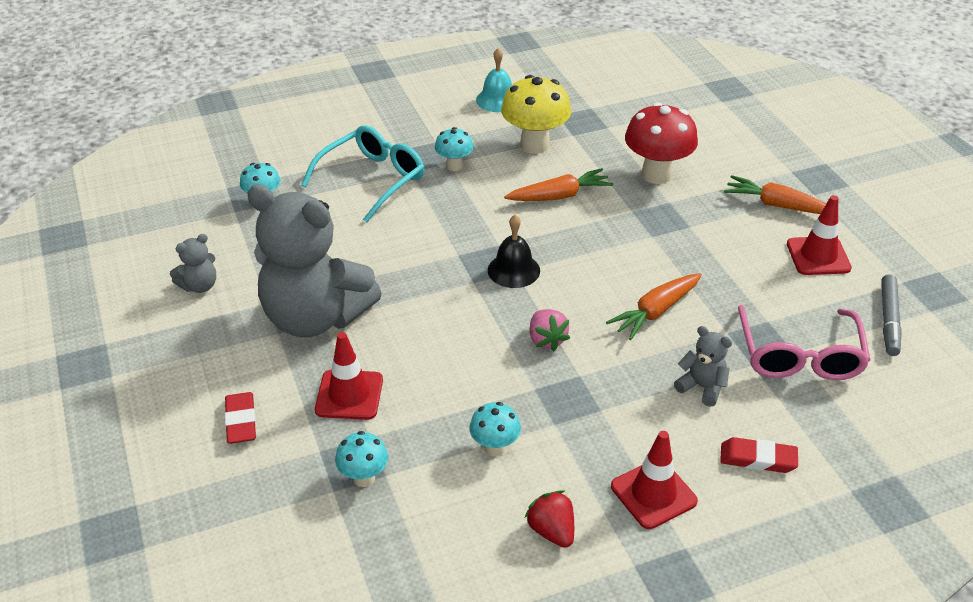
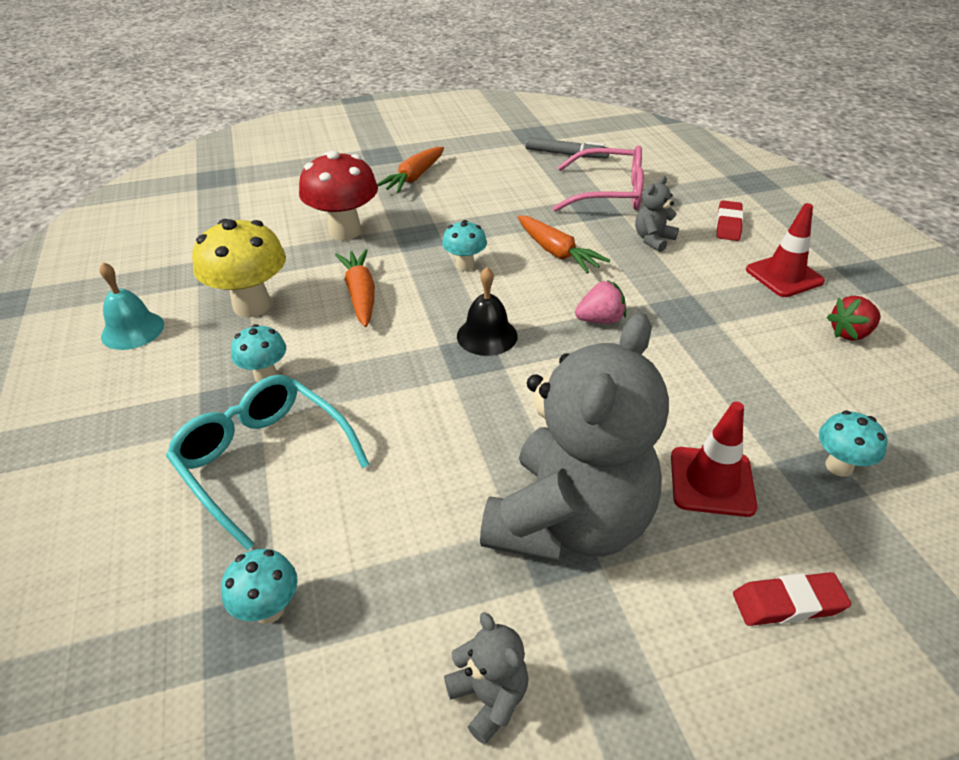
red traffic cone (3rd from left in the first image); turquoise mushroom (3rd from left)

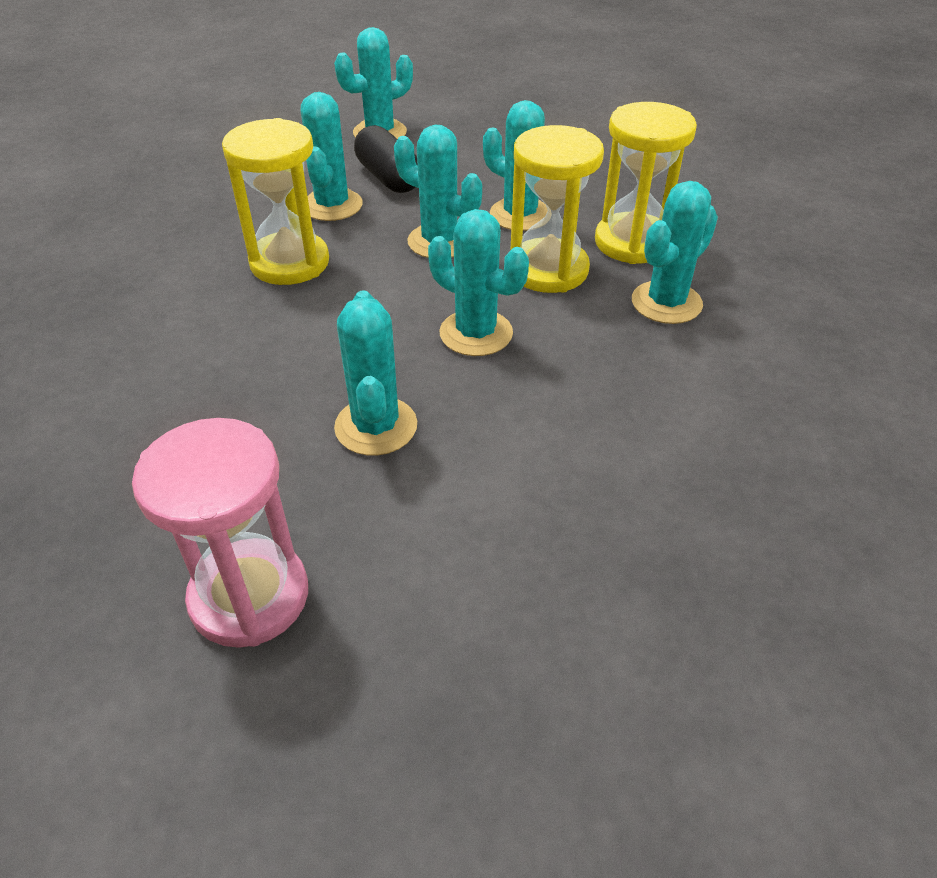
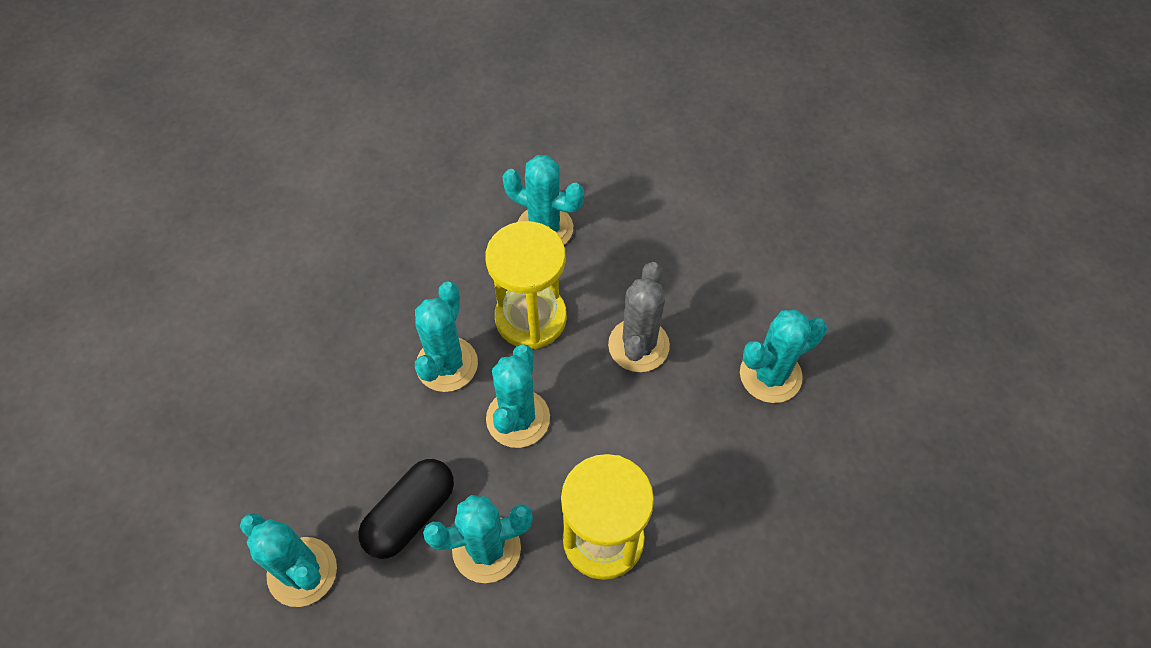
yellow hourglass (3rd from left in the first image); grey cactus; pink hourglass

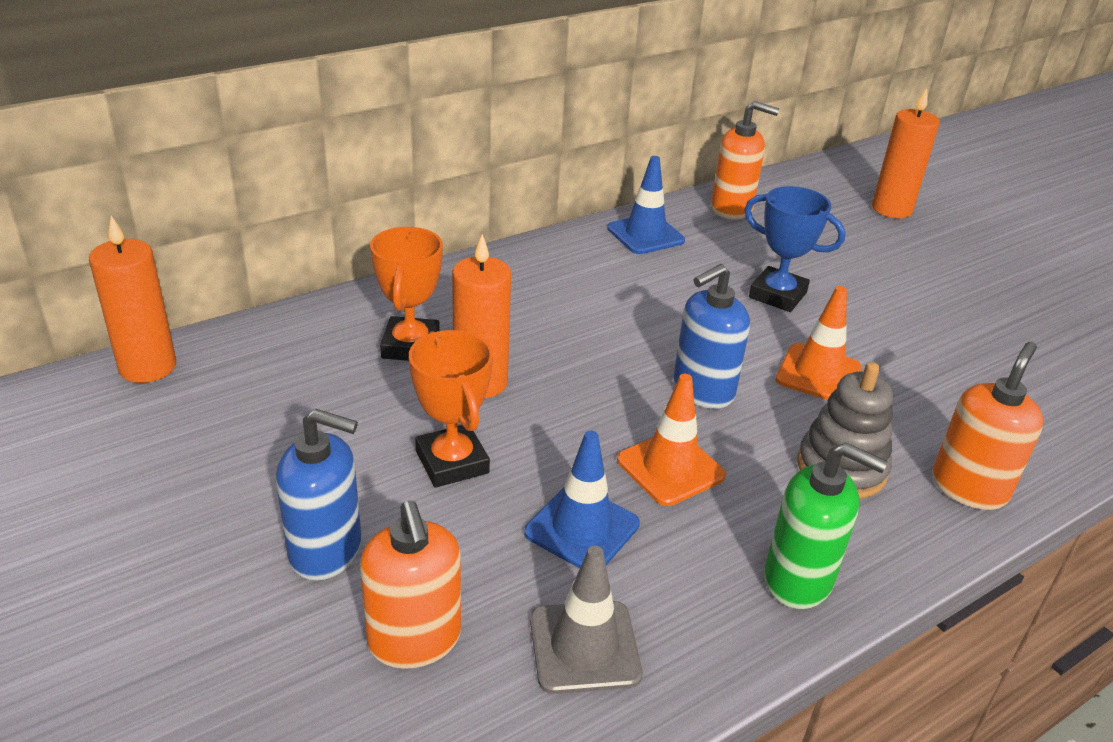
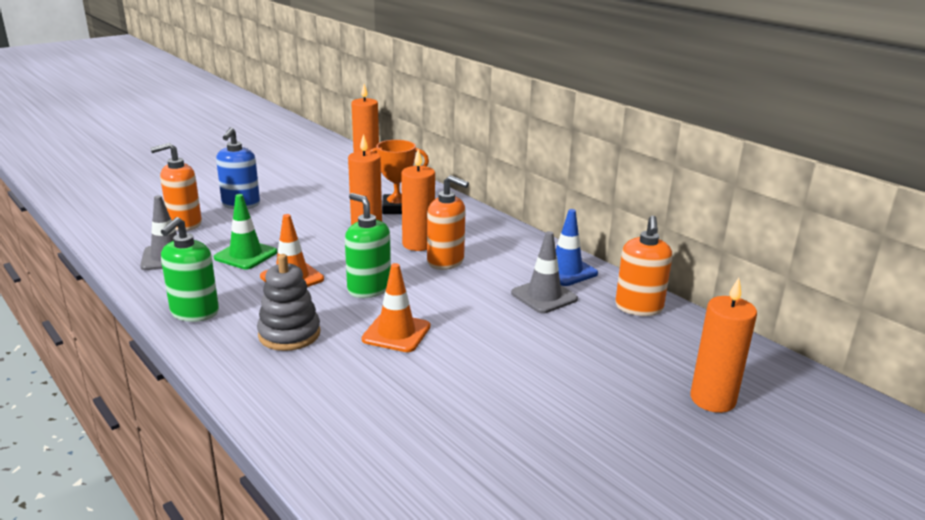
blue trophy; green soap dispenser (2nd from left); orange trophy (2nd from left in the first image); orange soap dispenser (2nd from left); green traffic cone; orange candle (3rd from left); grey traffic cone (2nd from left)

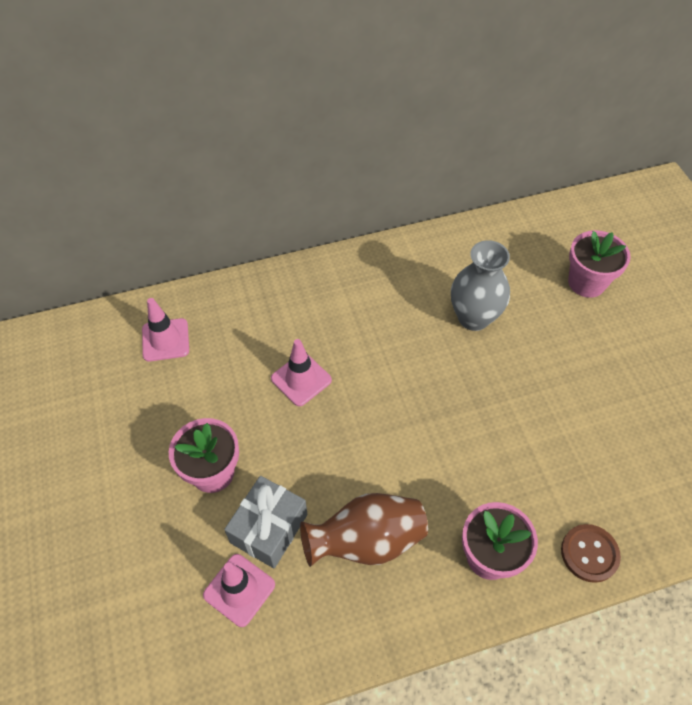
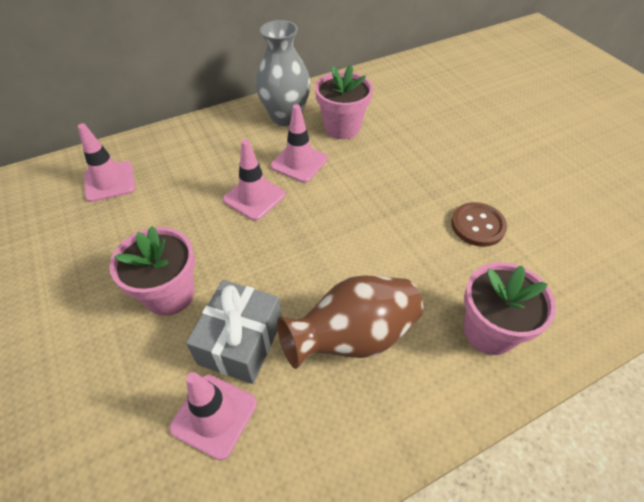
pink flower pot (2nd from left); grey vase; brown button; pink traffic cone (4th from left)

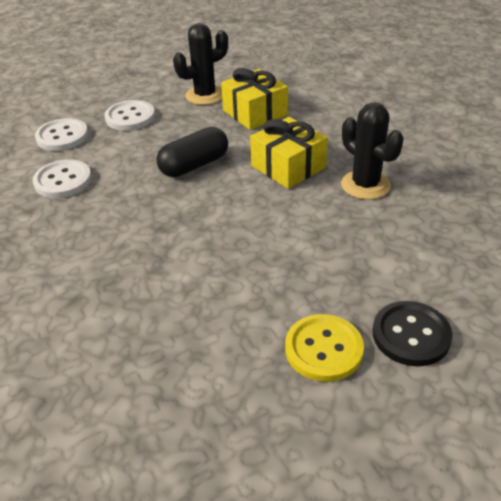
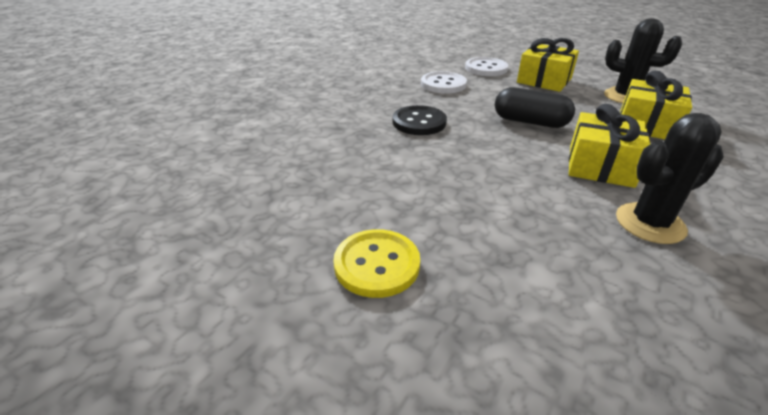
yellow gift (1st from left); black cactus (2nd from left); black button

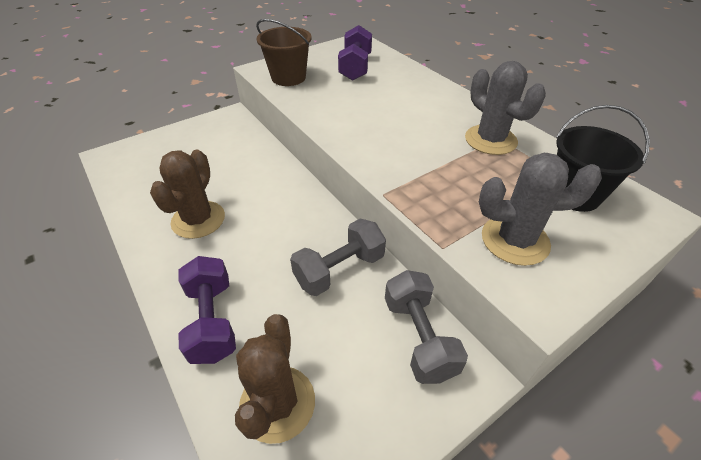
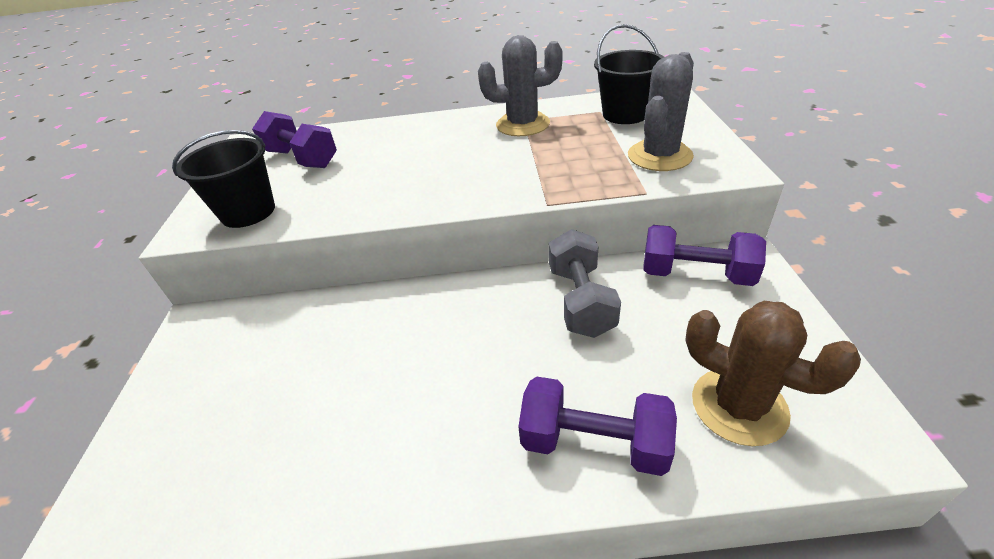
black bucket (1st from left); brown cactus (1st from left in the first image); purple dumbbell (3rd from left)

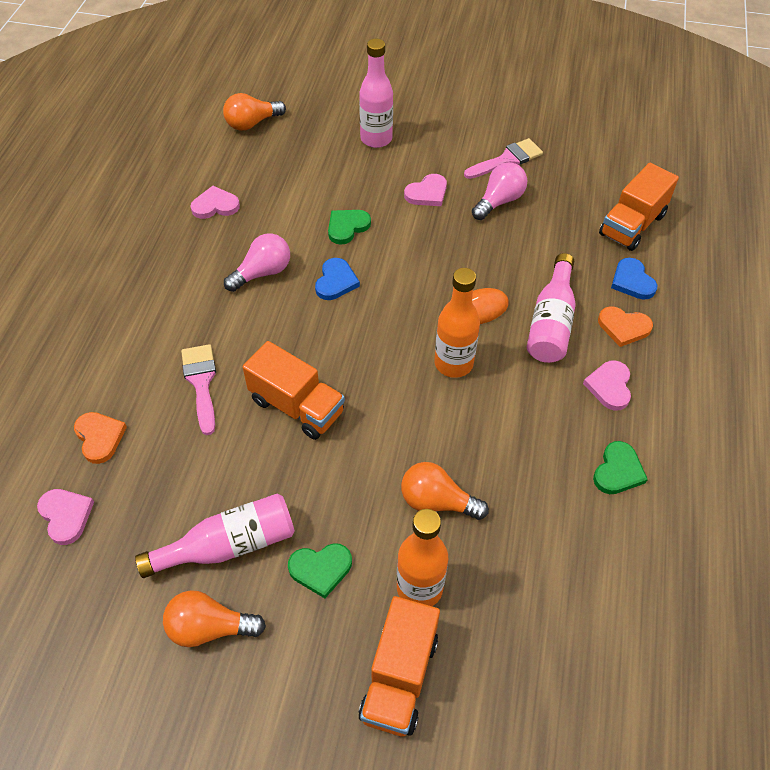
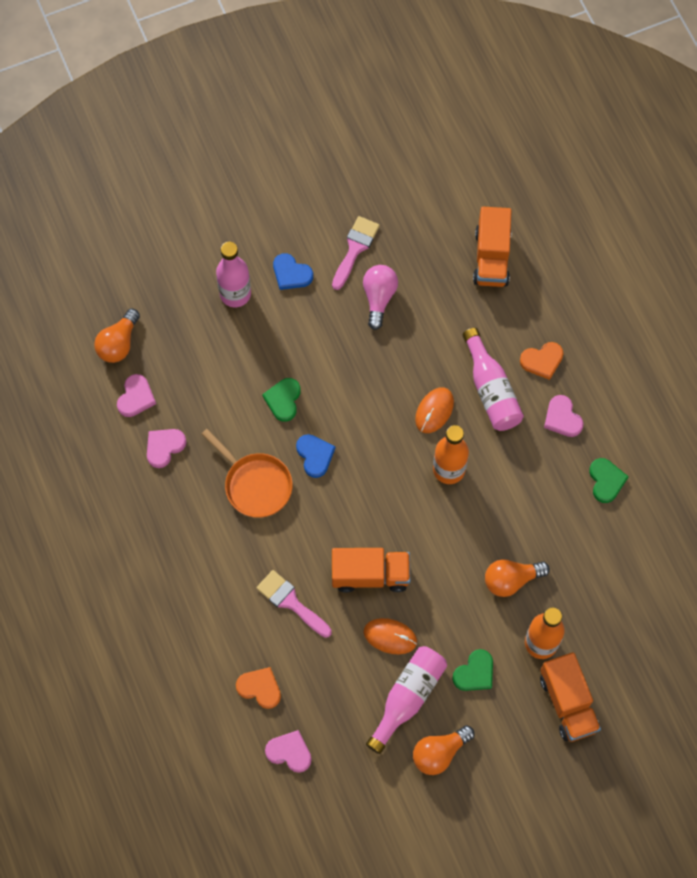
pink heart (1st from left); orange pan; blue heart (1st from left); orange mouse (1st from left)

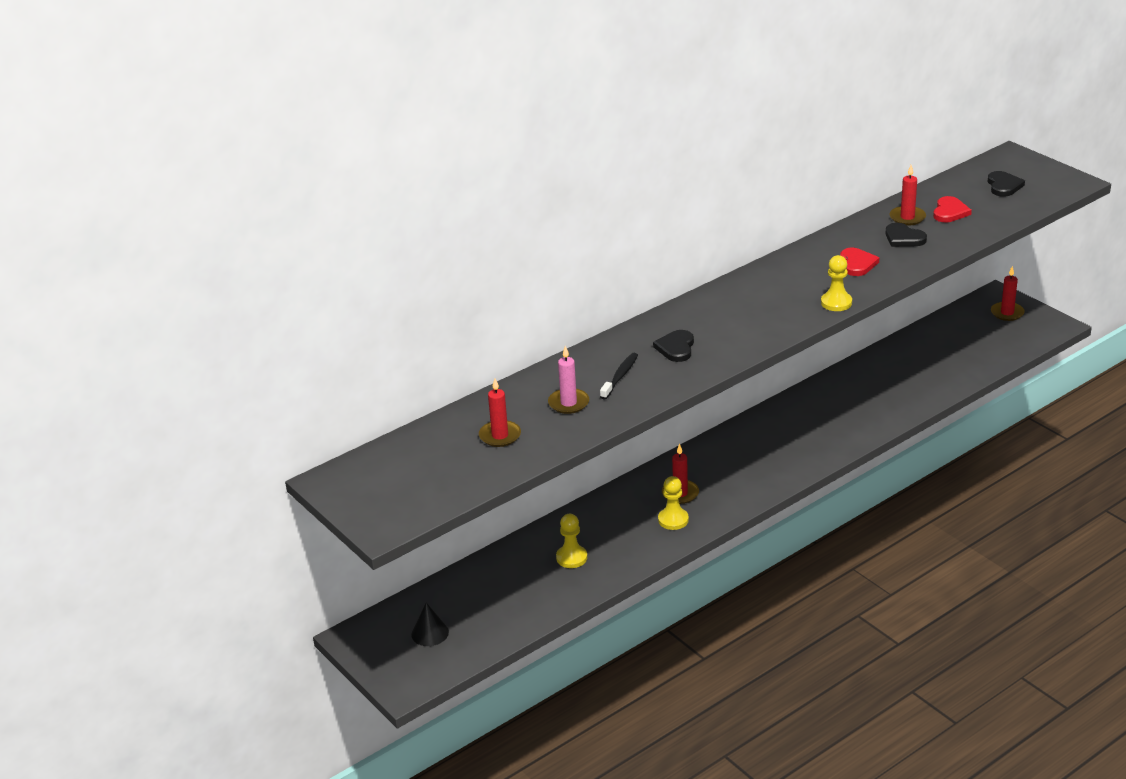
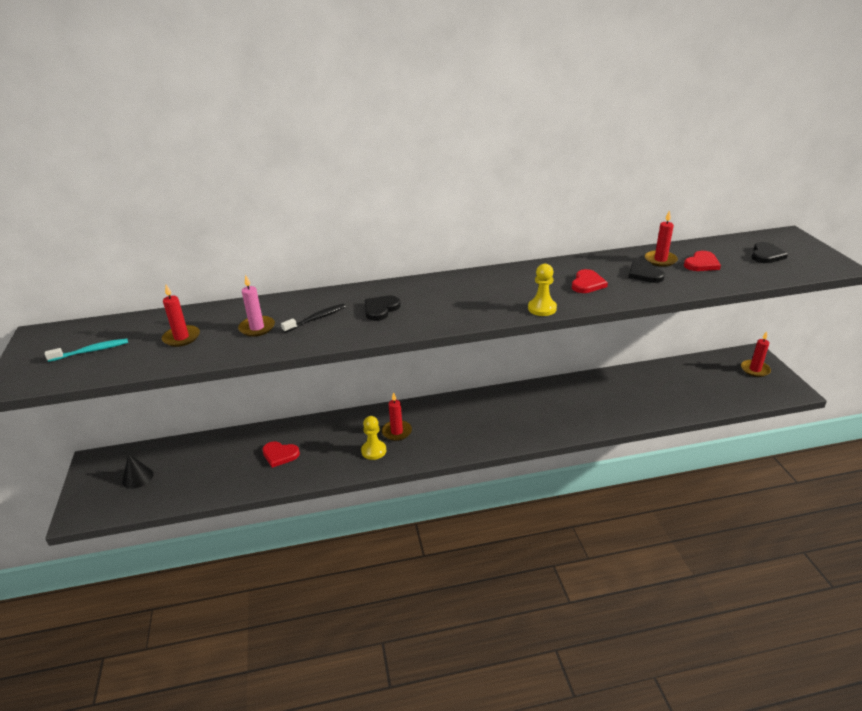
red heart (1st from left); turquoise toothbrush

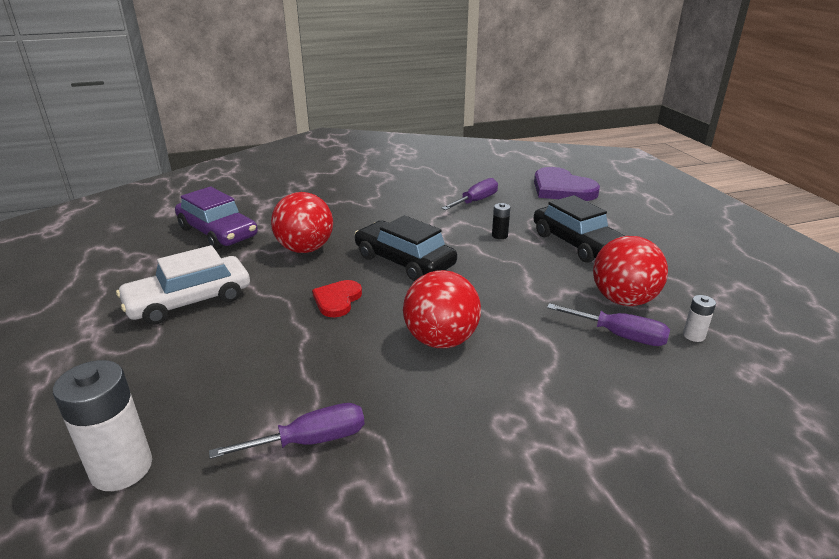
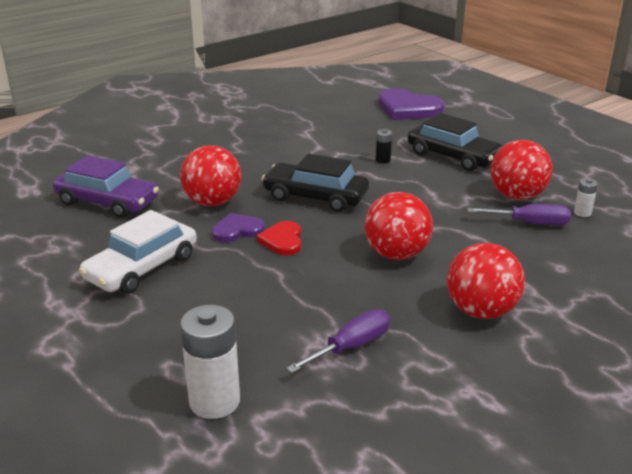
purple screwdriver (2nd from left in the first image); purple heart (1st from left); red ball (3rd from left)

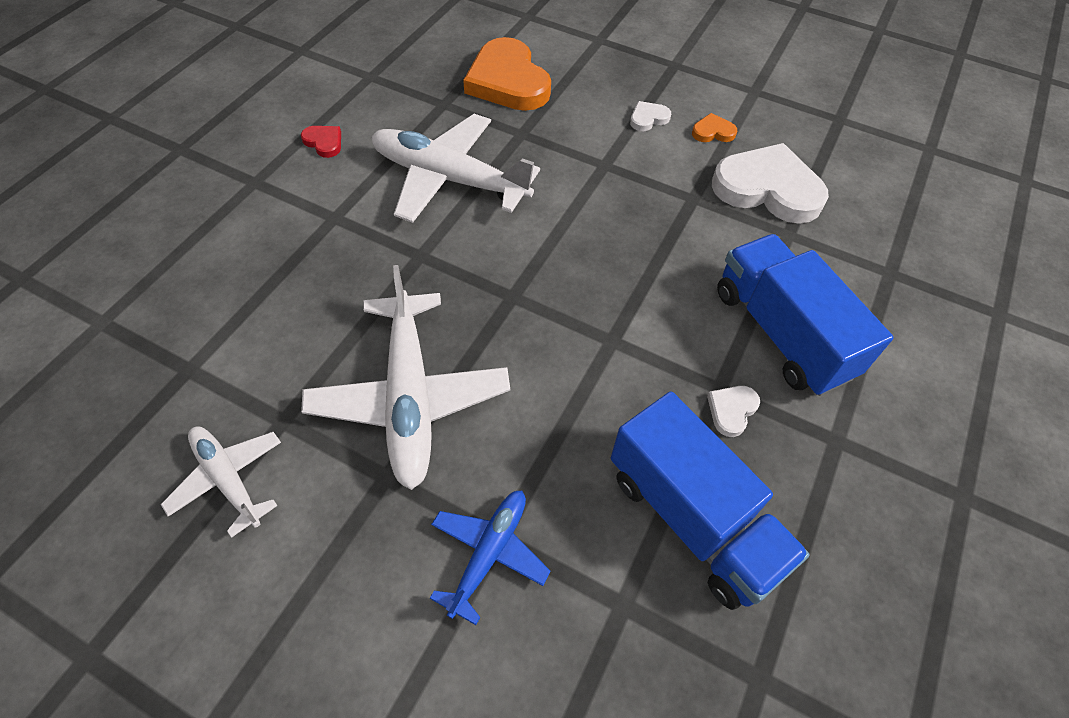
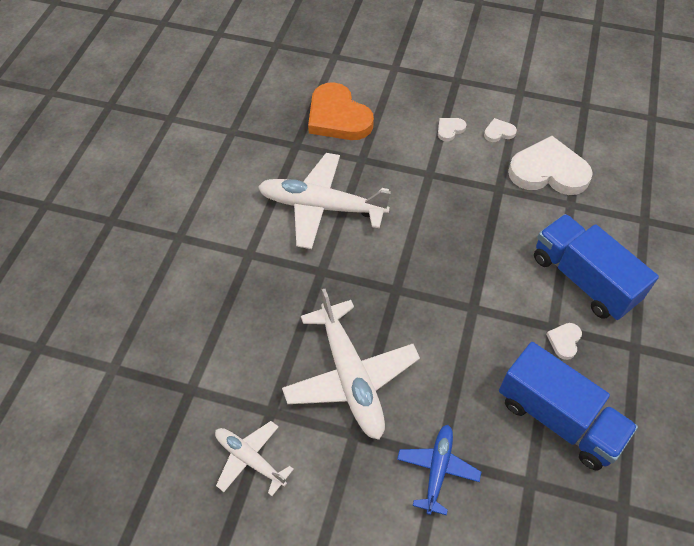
white heart (2nd from left); red heart

